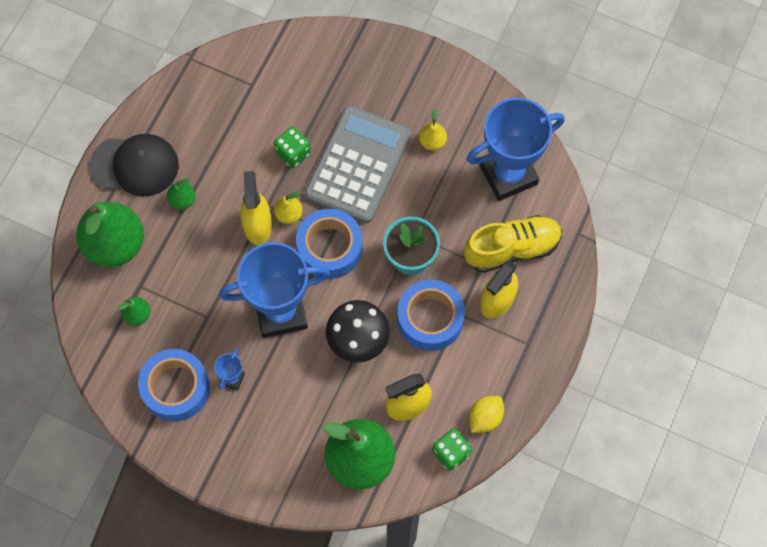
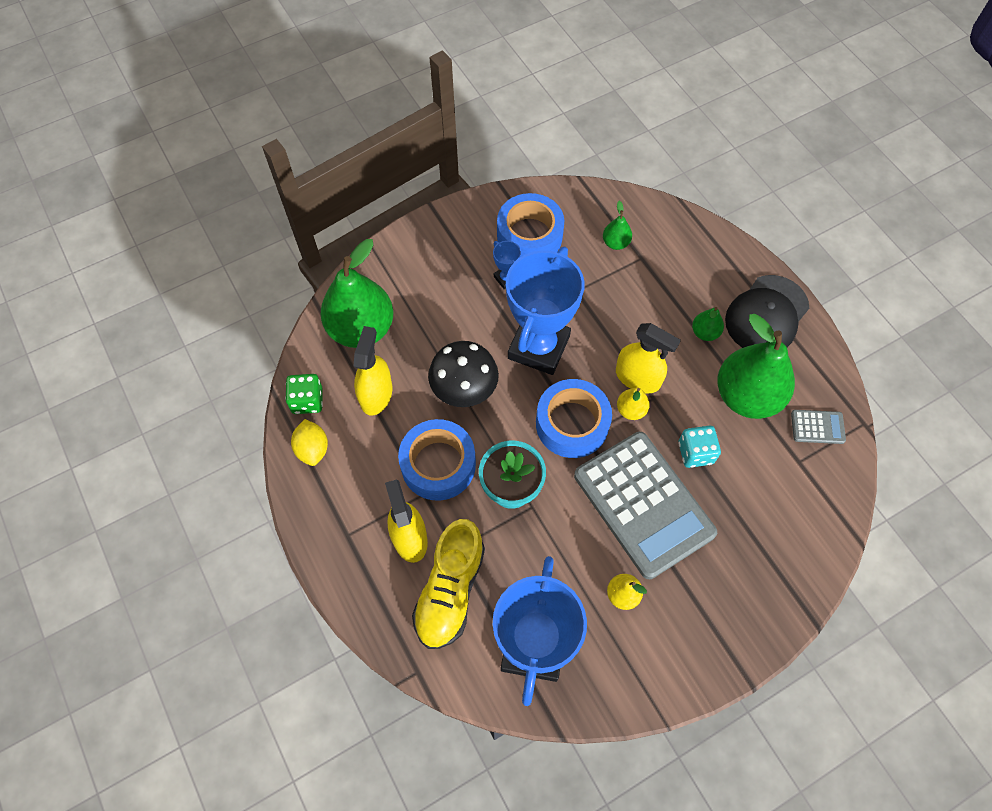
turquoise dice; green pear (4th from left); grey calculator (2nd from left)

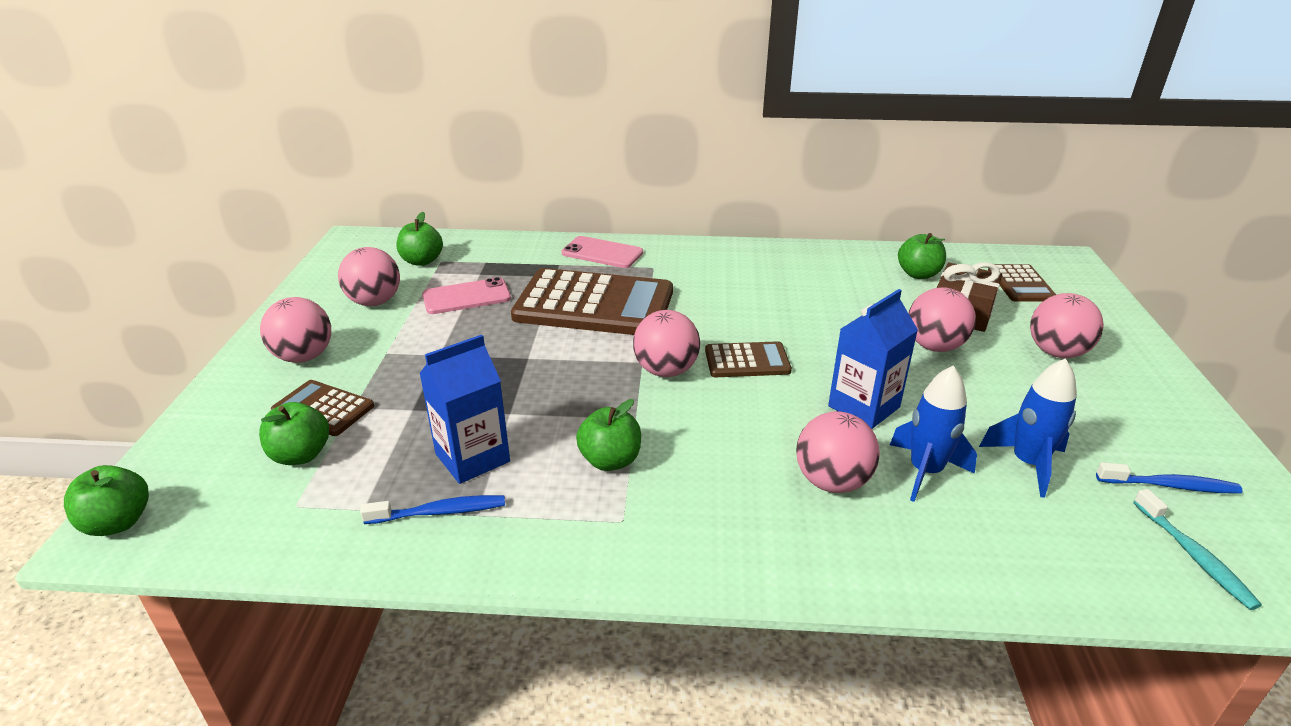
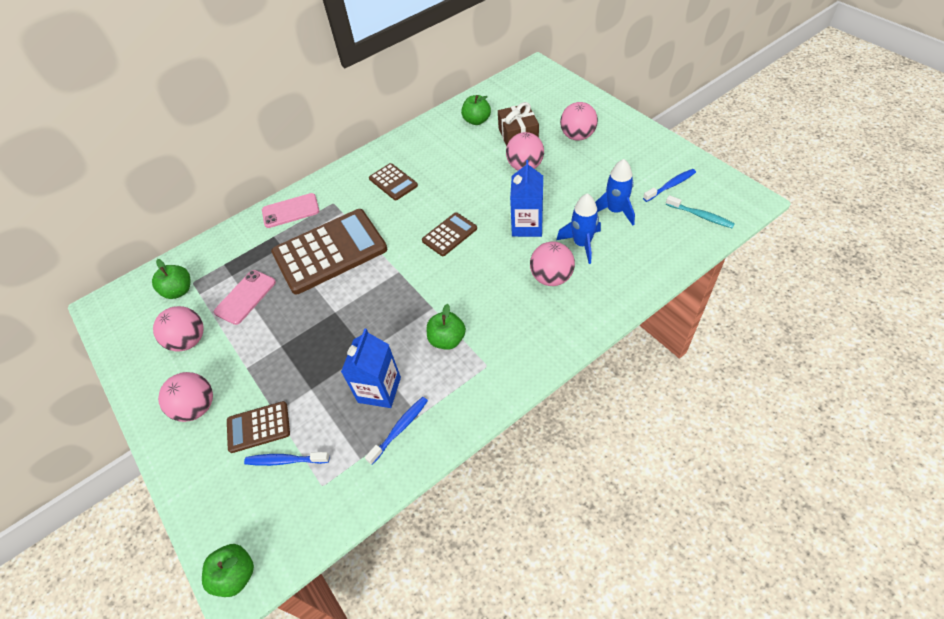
brown calculator (3rd from left); pink ball (3rd from left in the first image); blue toothbrush (1st from left)

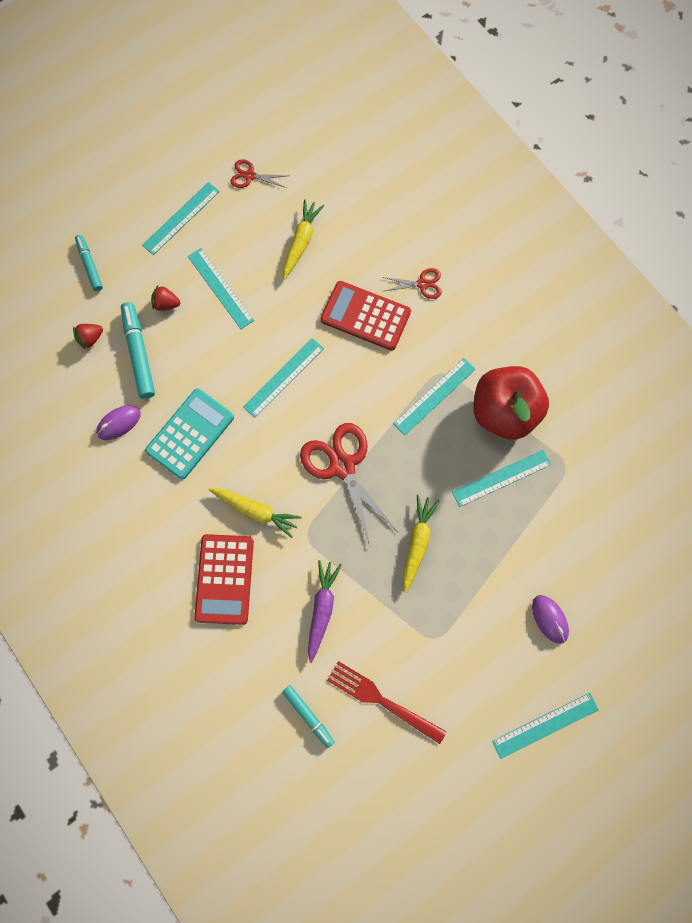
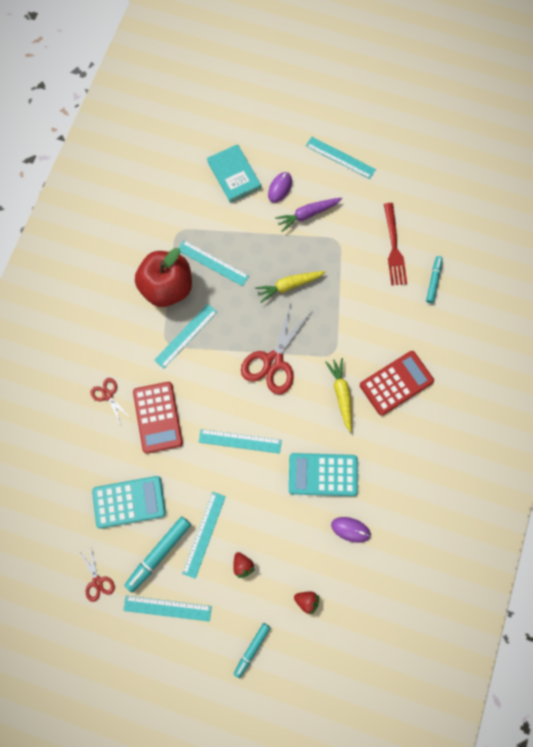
turquoise calculator (1st from left); turquoise marker (1st from left); turquoise ruler (2nd from left); purple carrot; turquoise book

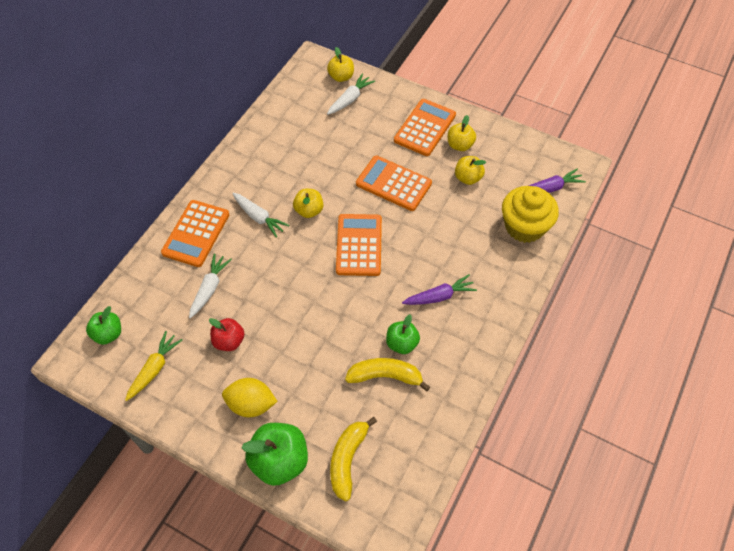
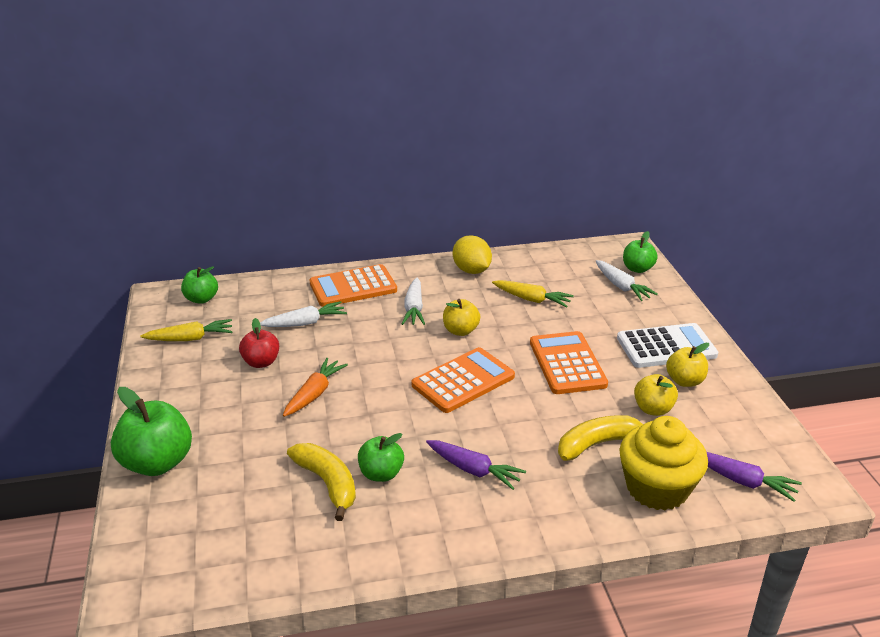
green apple (4th from left); white carrot (3rd from left); white calculator; yellow lemon; yellow banana (2nd from left); yellow carrot (2nd from left); orange carrot

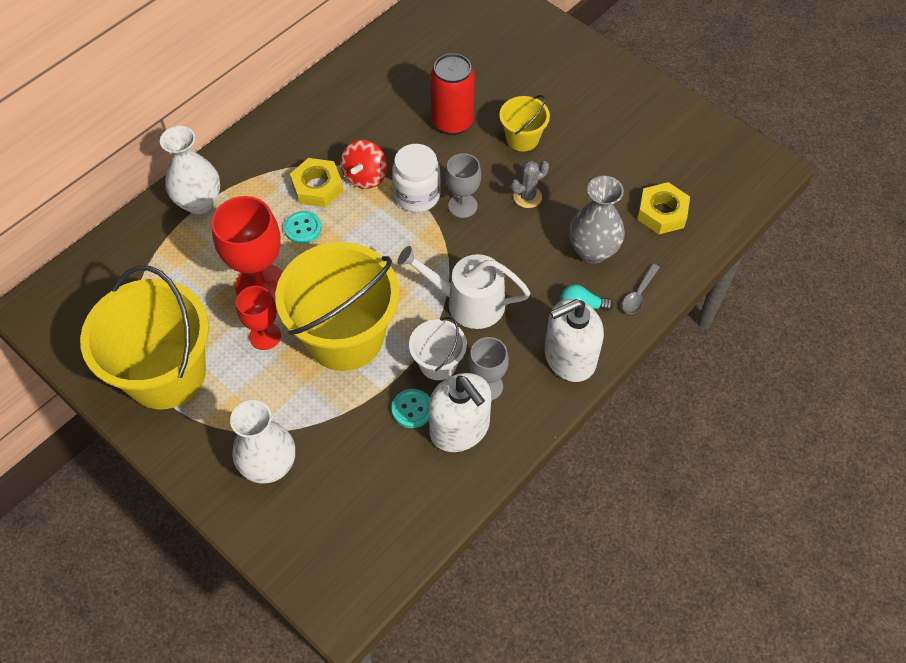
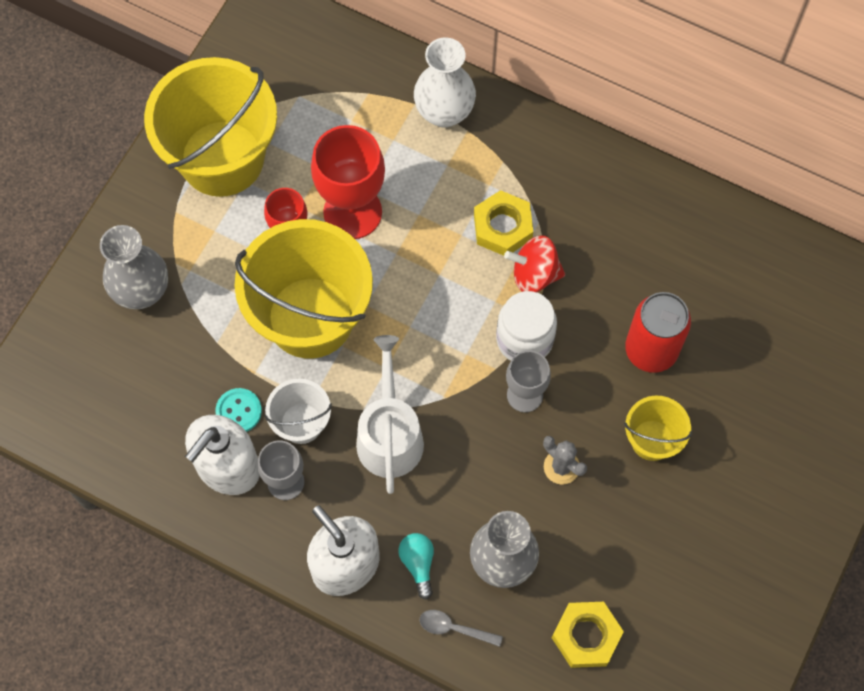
turquoise button (1st from left in the first image); grey vase (1st from left)

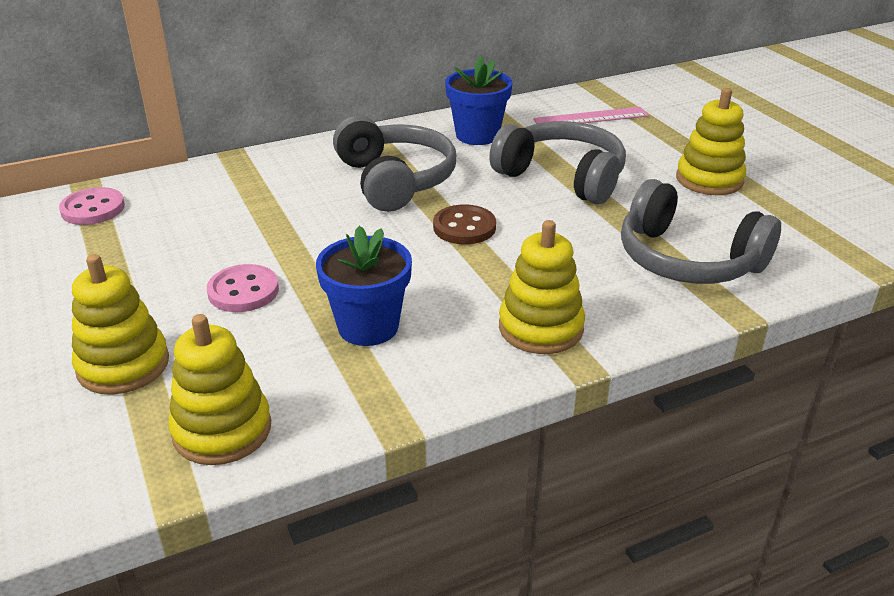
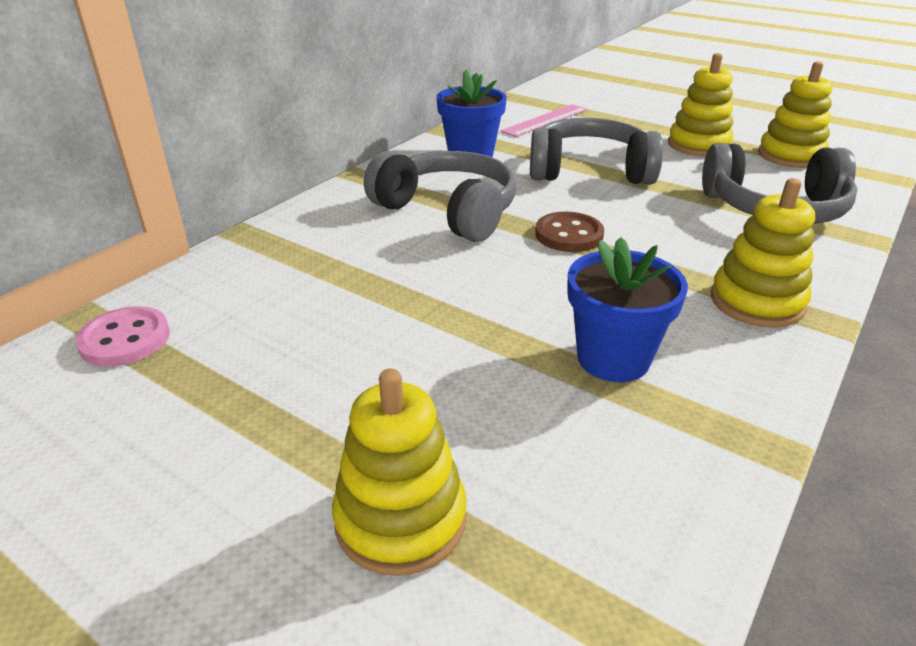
pink button (2nd from left in the first image); yellow stacking toy (4th from left)

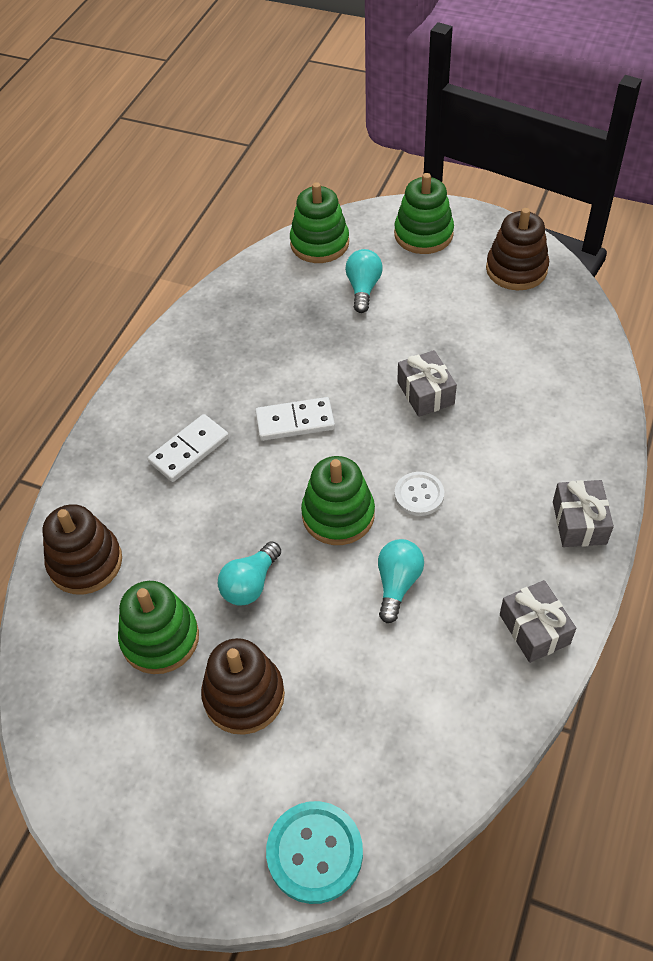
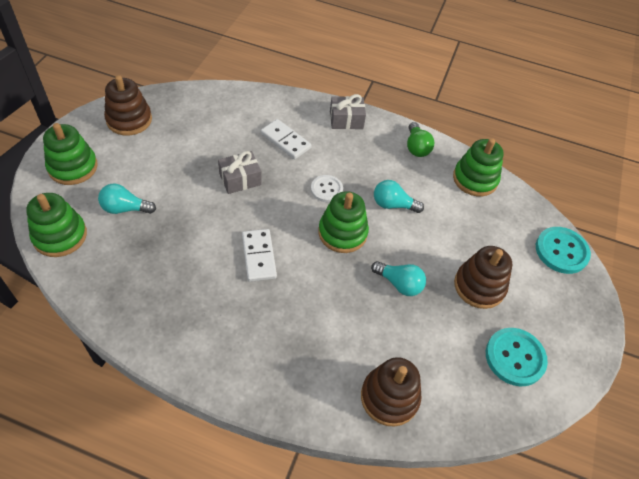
white domino (2nd from left); green light bulb; green stacking toy (4th from left); turquoise button (1st from left)

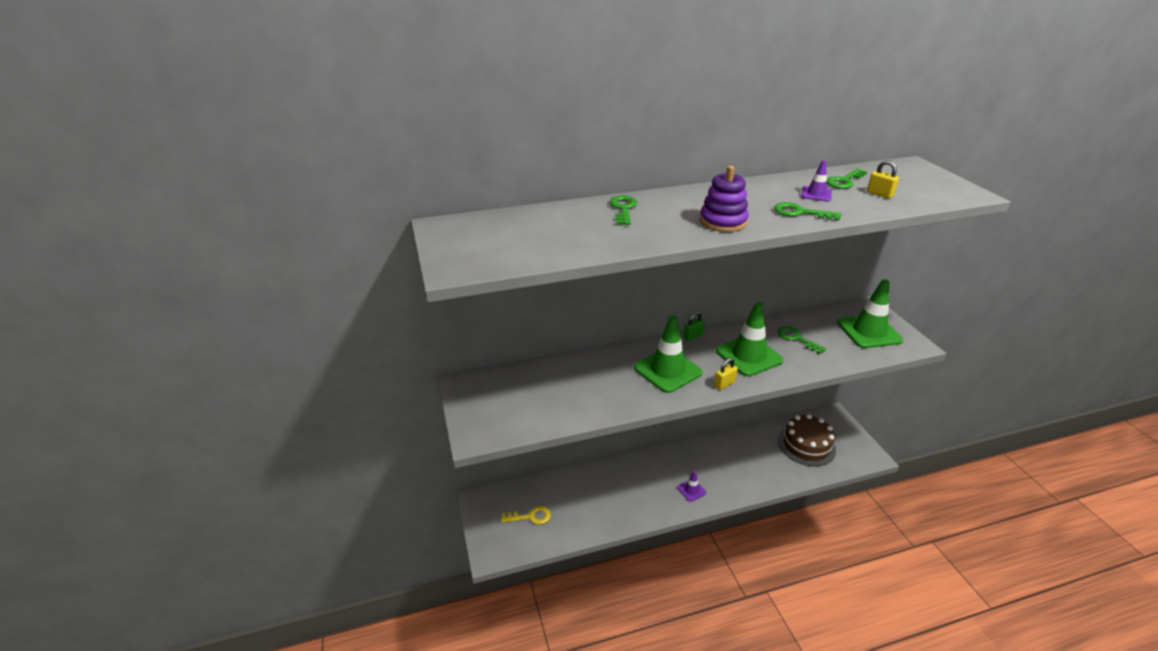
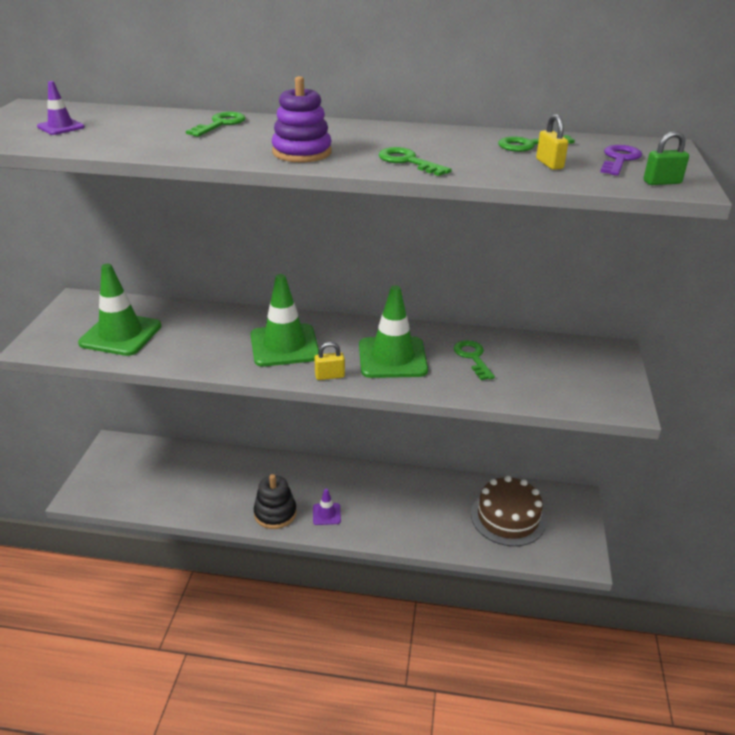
purple traffic cone (1st from left); green traffic cone (1st from left); green padlock; yellow key; purple key; black stacking toy

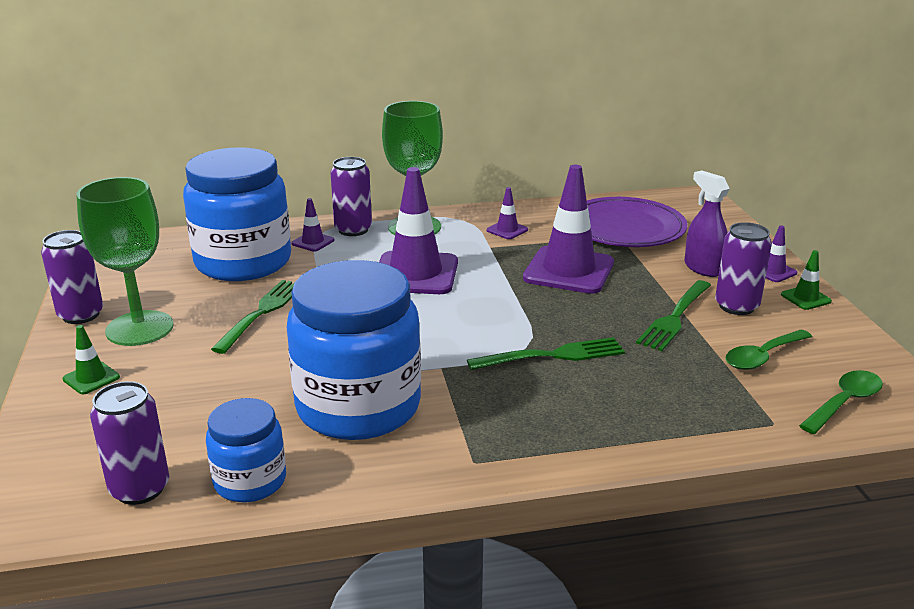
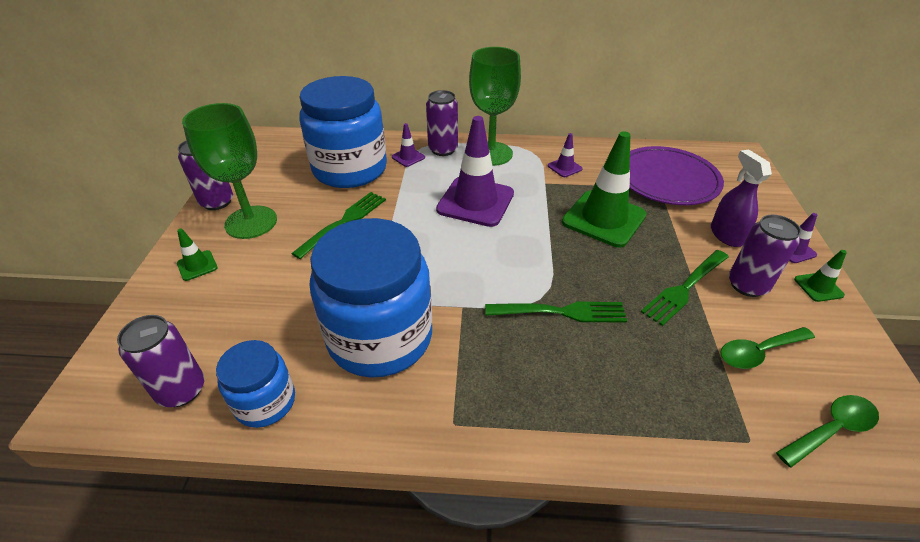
green traffic cone (2nd from left)

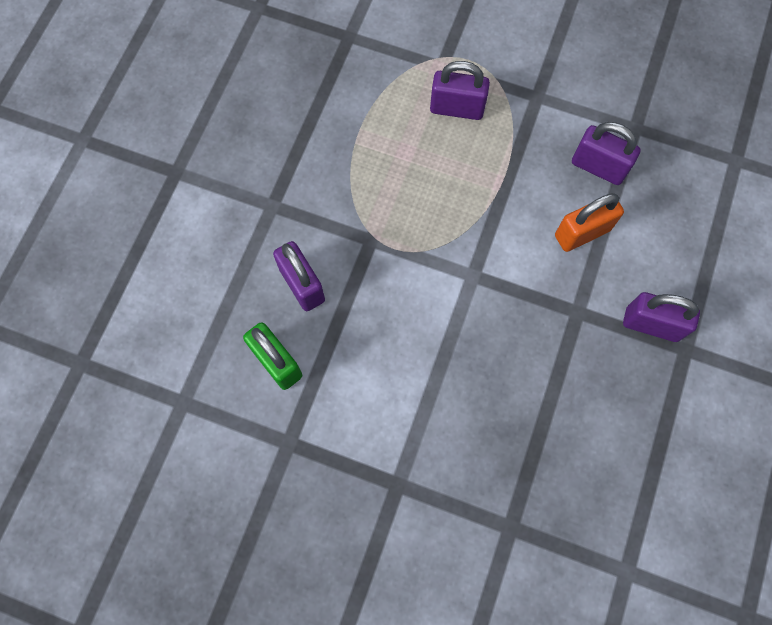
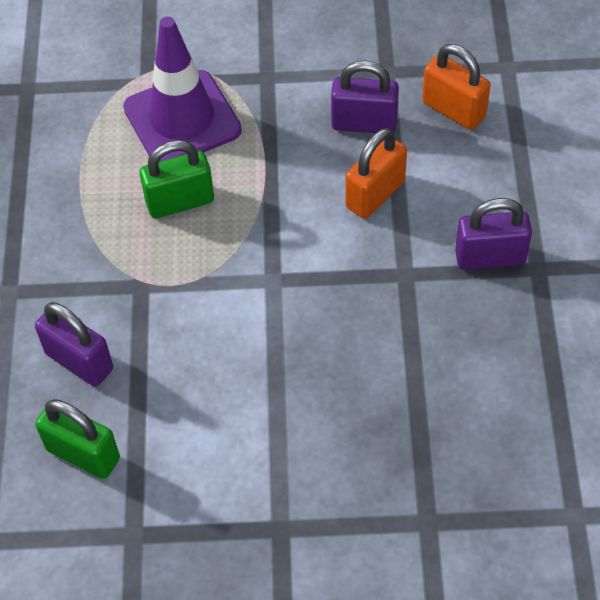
purple traffic cone; orange padlock (2nd from left); green padlock (2nd from left)

